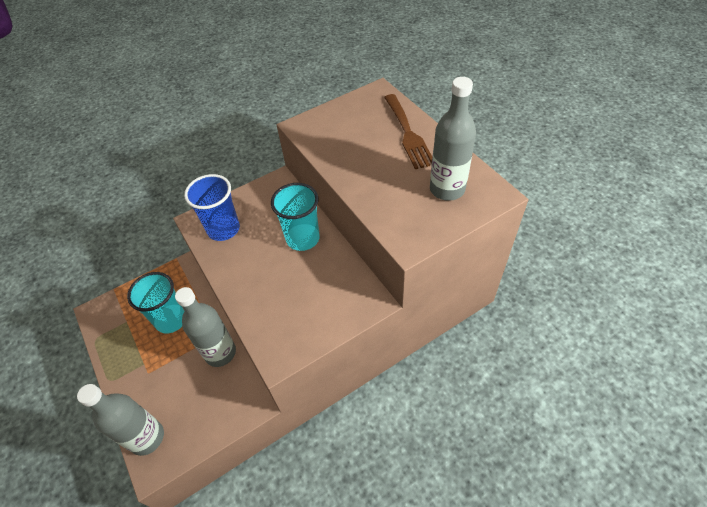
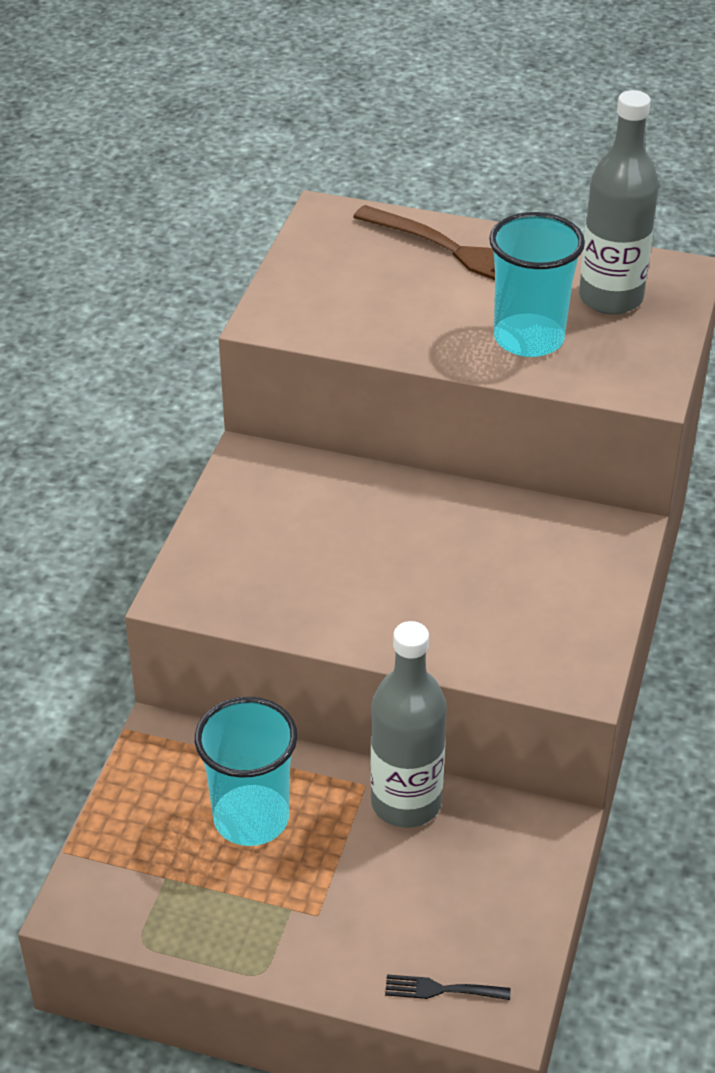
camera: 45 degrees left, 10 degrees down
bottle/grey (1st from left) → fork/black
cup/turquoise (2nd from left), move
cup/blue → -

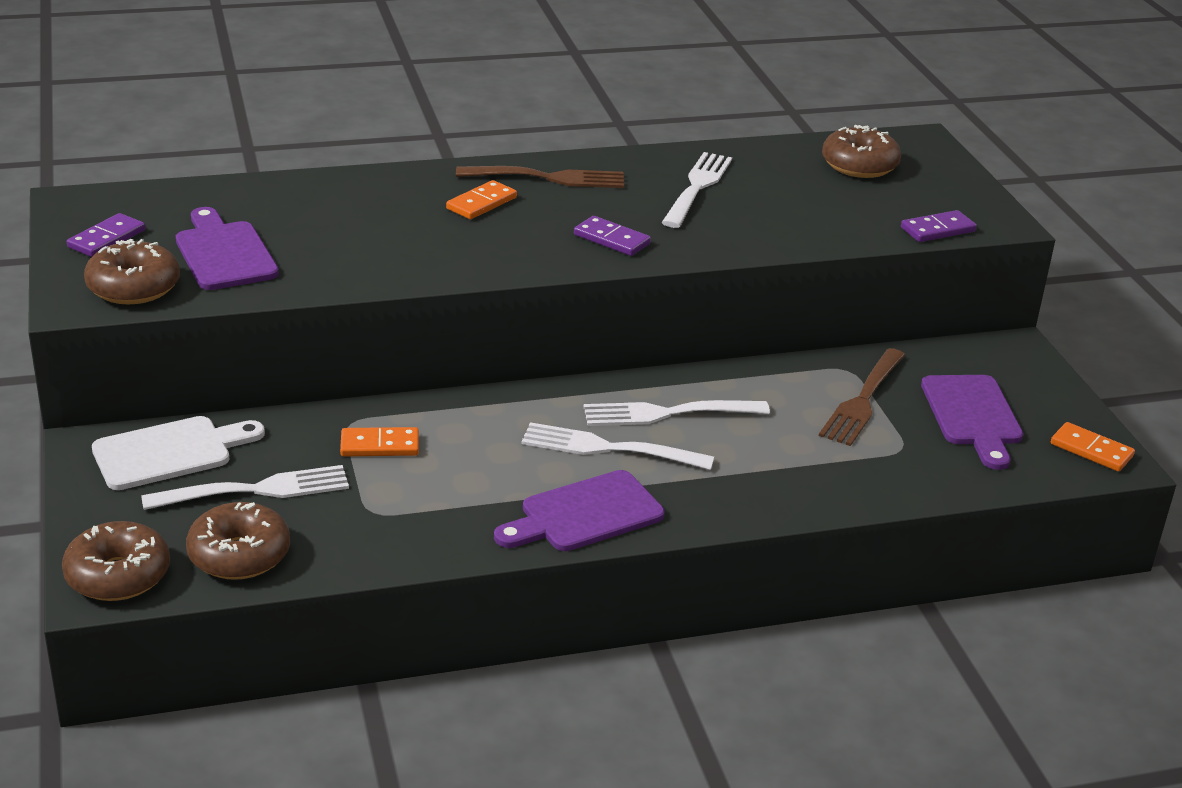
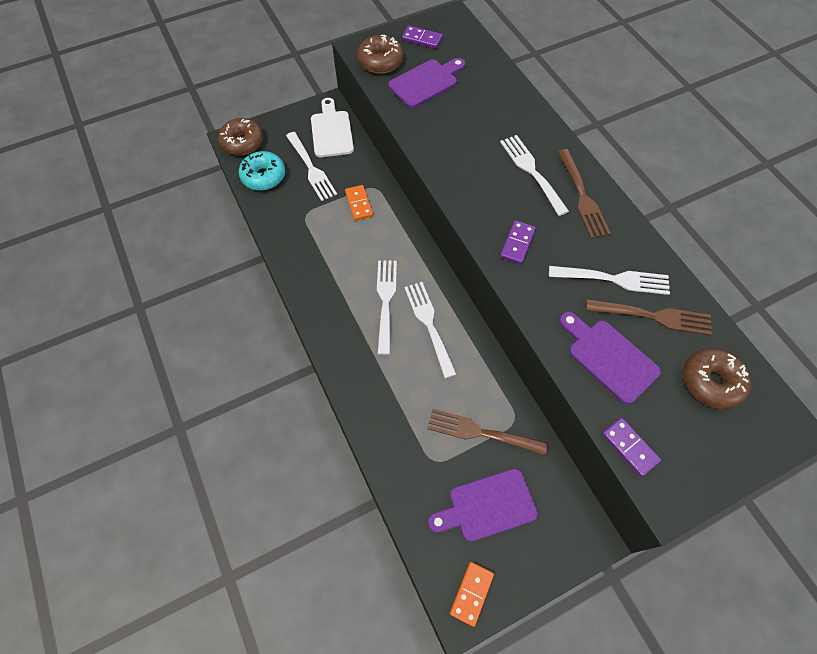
camera: 80 degrees right, 30 degrees up
donut/brown (3rd from left) → donut/turquoise
cutting board/white, 150 degrees counterclockwise
domino/orange (2nd from left) → fork/white (4th from left)
cutting board/purple (2nd from left in the first image) → cutting board/purple (3rd from left), move
- → fork/brown (3rd from left)

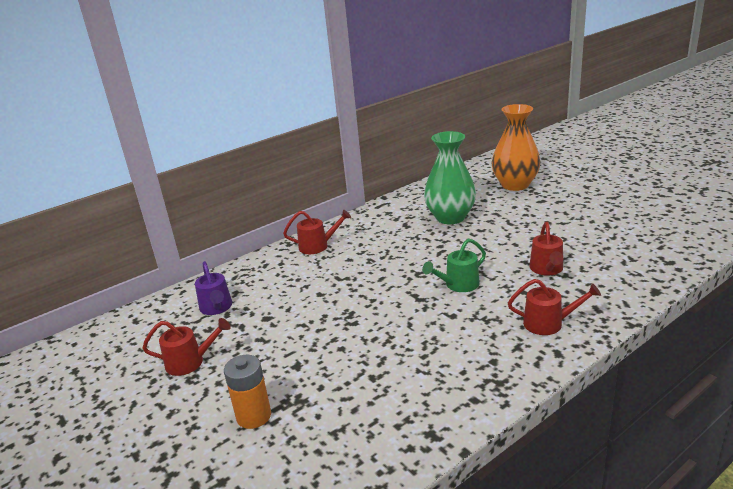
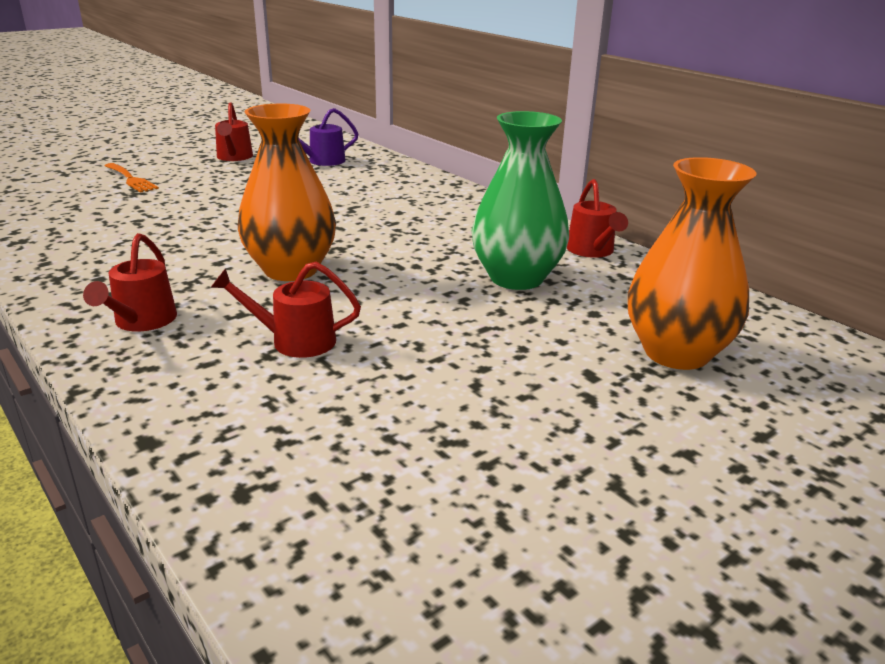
camera: 85 degrees right, 0 degrees up
battery/orange → fork/orange
watering can/green → vase/orange (1st from left)
watering can/red (2nd from left in the first image) → watering can/red (4th from left), move

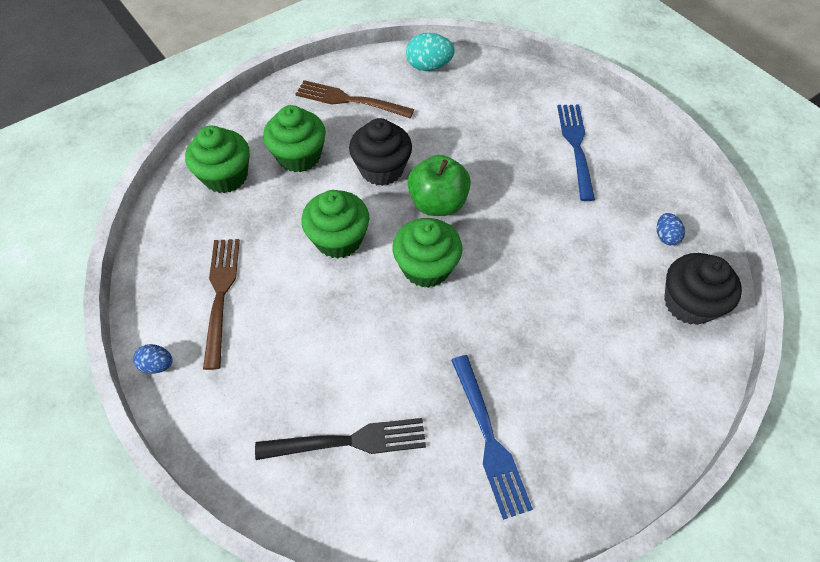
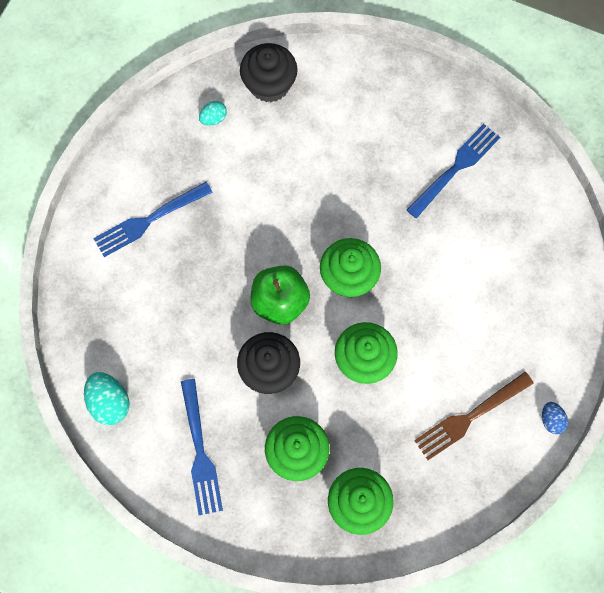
camera: 120 degrees left, 15 degrees up
fork/brown (2nd from left) → fork/blue (2nd from left)
egg/blue (2nd from left) → egg/turquoise (2nd from left)
fork/black → -

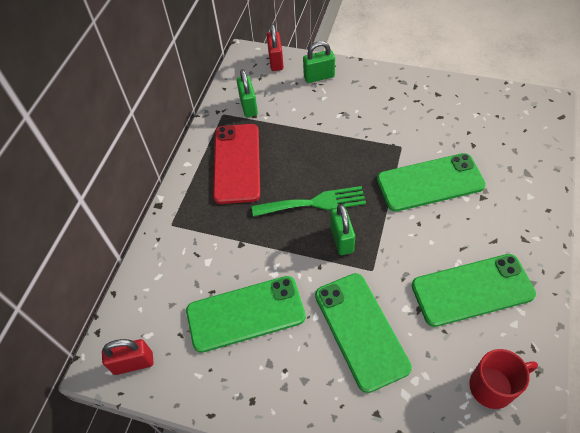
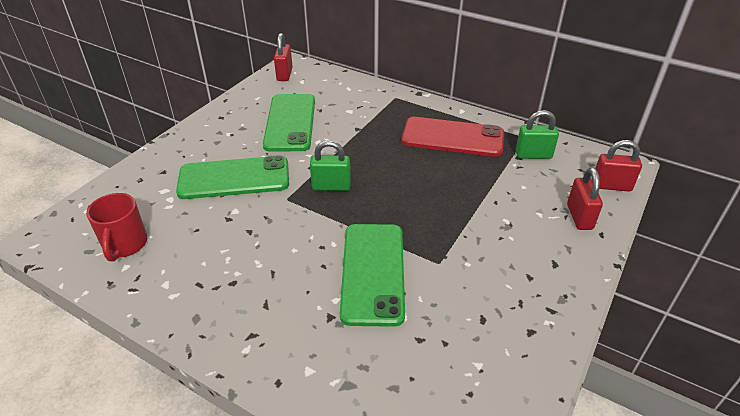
camera: 100 degrees right, 15 degrees down
padlock/green (2nd from left) → padlock/red (2nd from left)
fork/green → -
phone/green (4th from left) → -

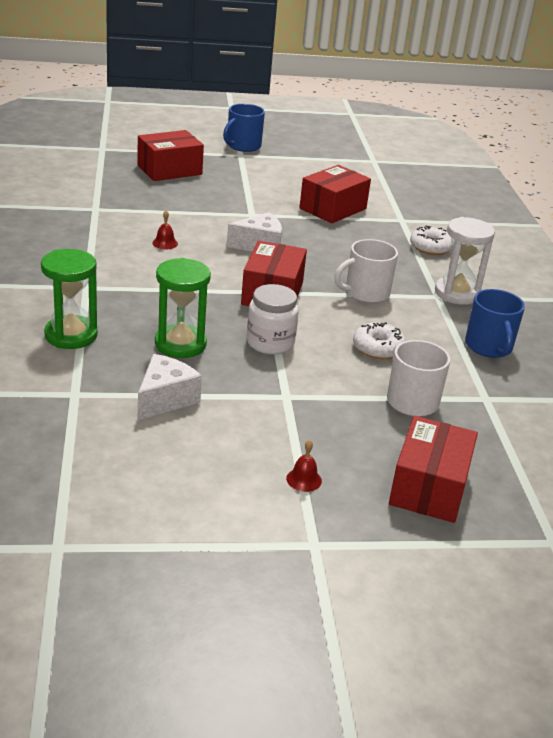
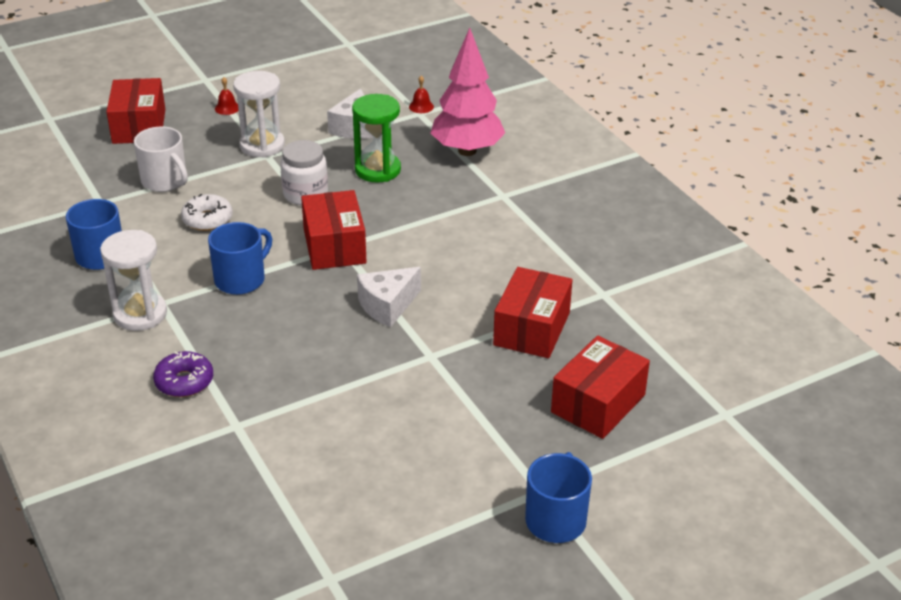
camera: 160 degrees right, 5 degrees up
donut/white (2nd from left) → donut/purple
mug/white (1st from left) → mug/blue (2nd from left)
- → hourglass/white (2nd from left)
bell/red (1st from left in the first image) → bell/red (2nd from left), move
hourglass/green (1st from left) → tree/pink
box/red (3rd from left), move

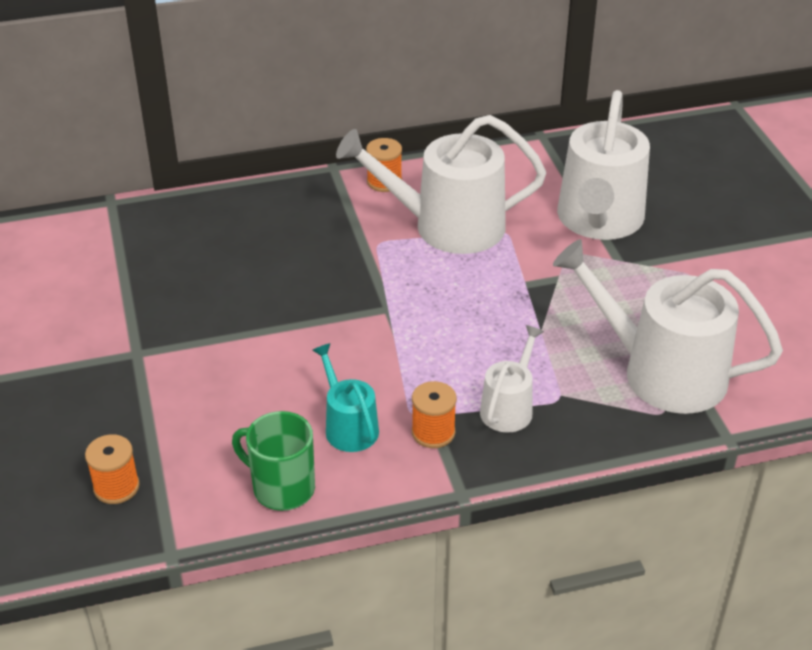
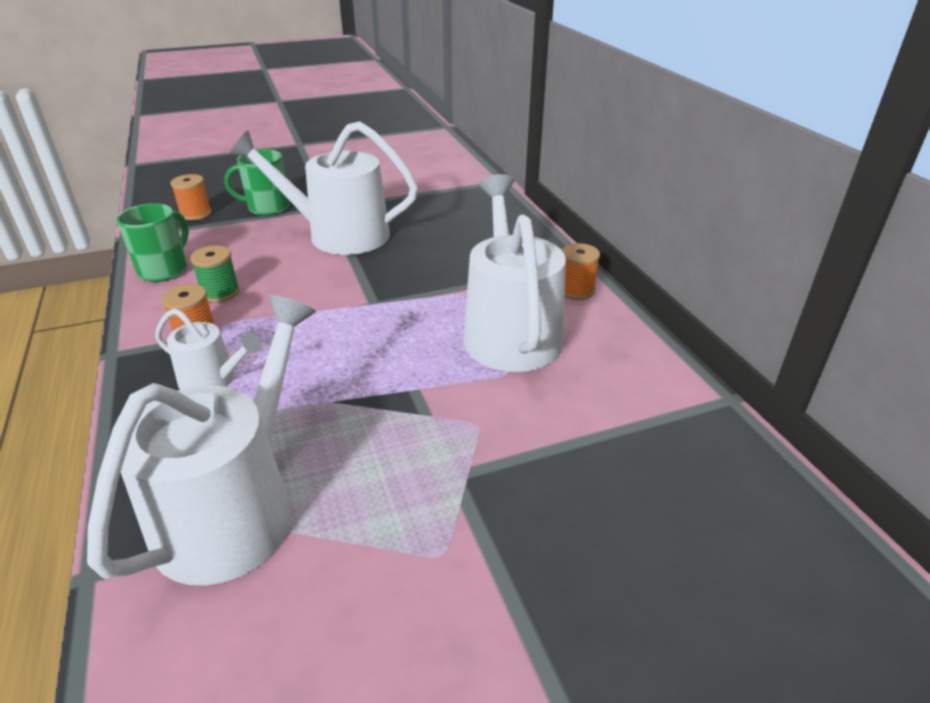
camera: 85 degrees right, 5 degrees down
watering can/turquoise → spool/green
- → mug/green (2nd from left)
watering can/white (3rd from left), move

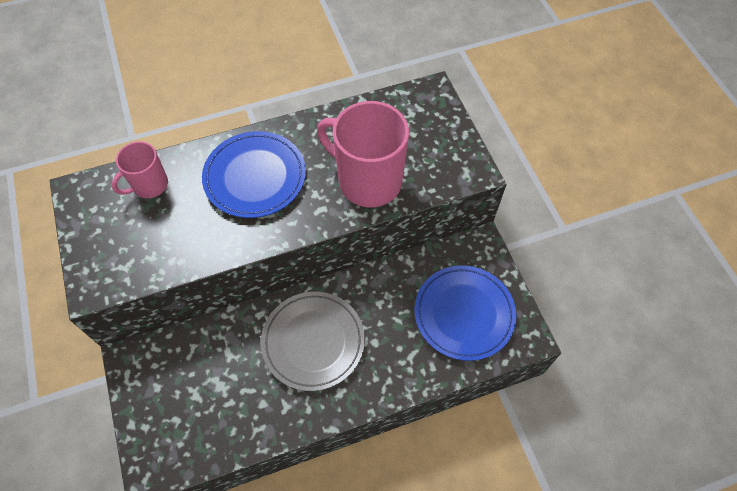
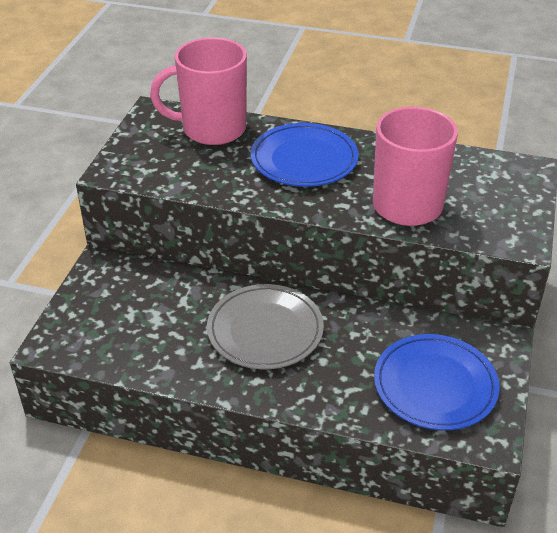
camera: 35 degrees right, 20 degrees down
mug/pink (1st from left), x1.81

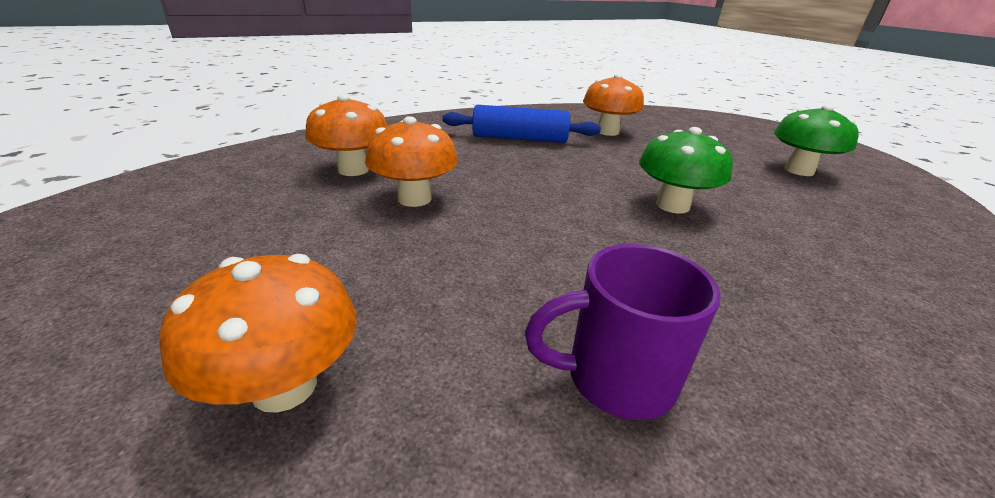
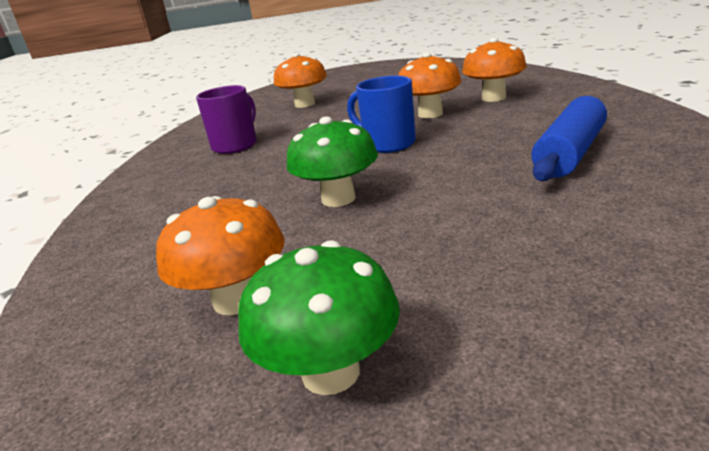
camera: 125 degrees right, 5 degrees down
mushroom/orange (4th from left in the first image) → mushroom/orange (1st from left), move
- → mug/blue

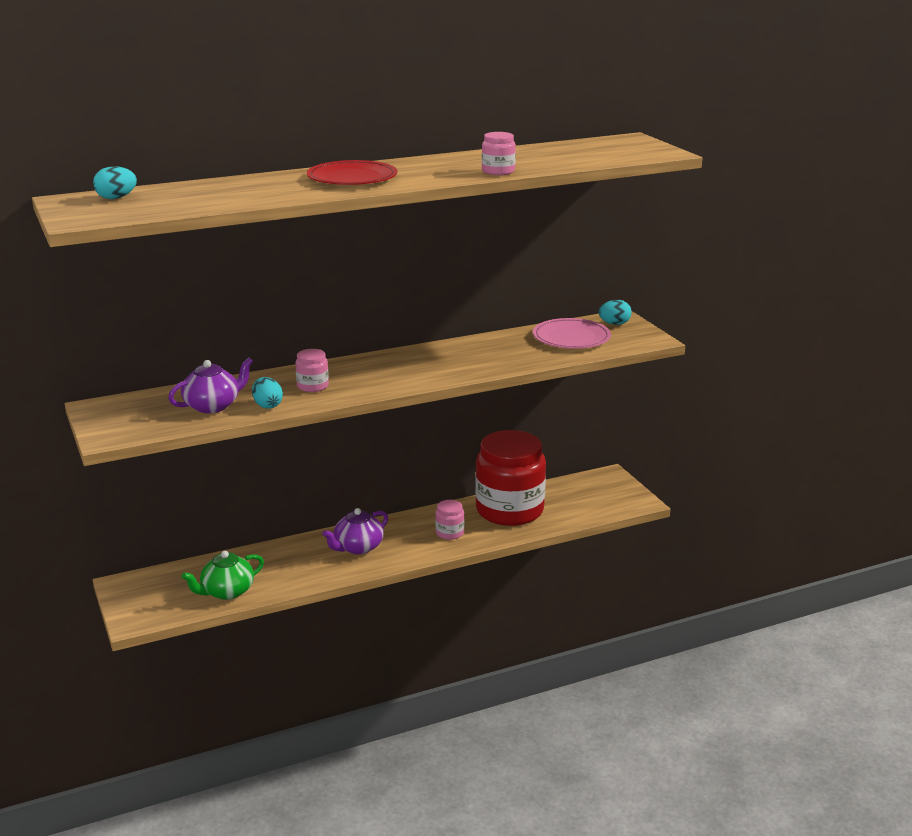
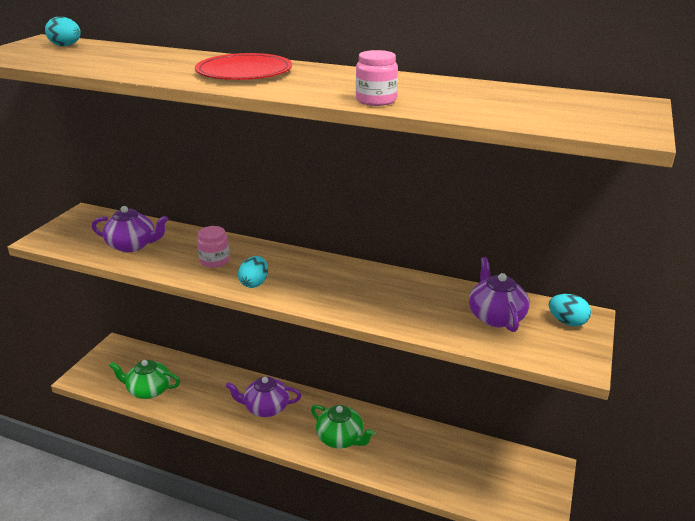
camera: 45 degrees right, 5 degrees up
egg/turquoise (2nd from left), move
jar/pink (2nd from left) → teapot/green (2nd from left)
plate/pink → teapot/purple (3rd from left)
jar/red → -

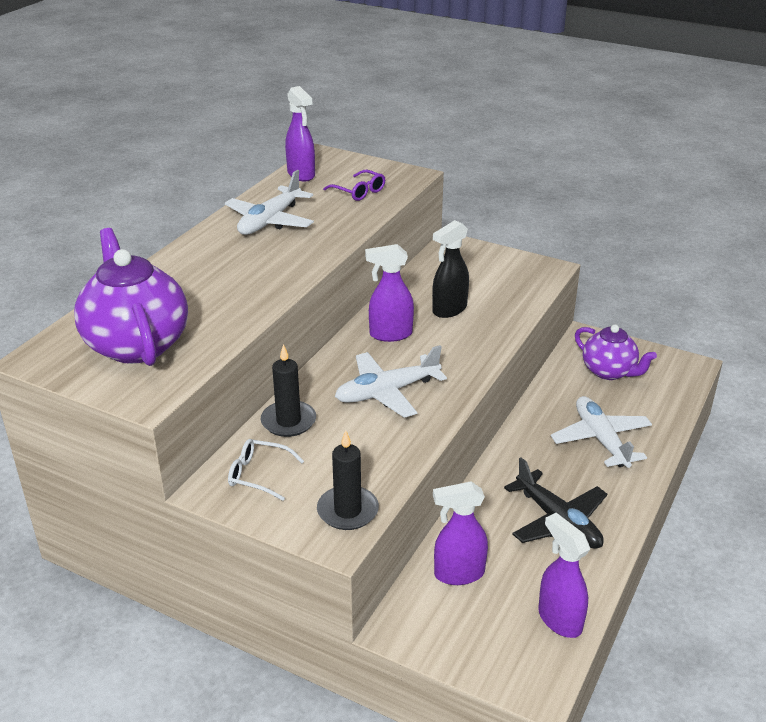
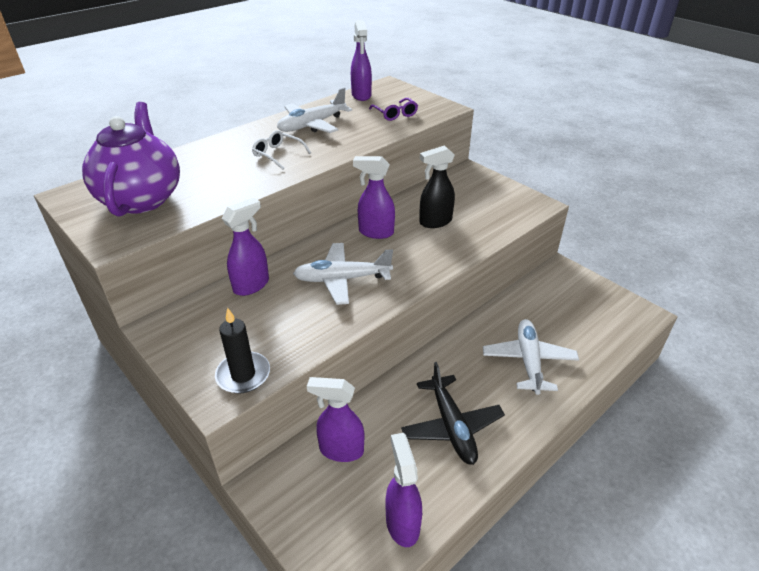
camera: 20 degrees right, 5 degrees up
candle/black (1st from left) → spray bottle/purple (1st from left)
glasses/white, move
teapot/purple (2nd from left) → -

